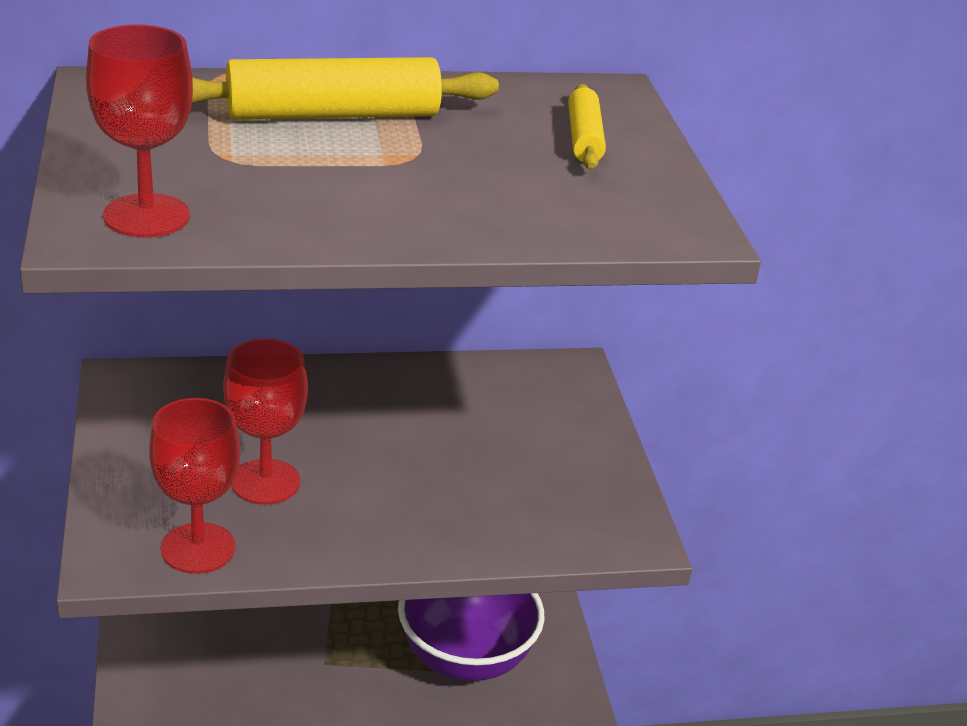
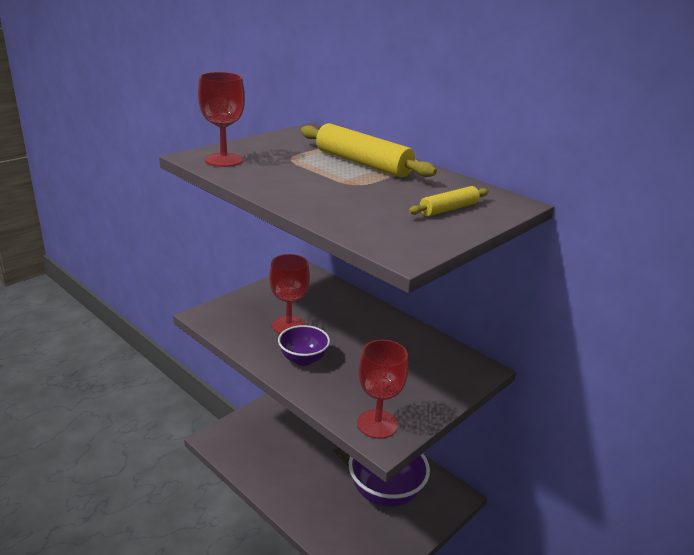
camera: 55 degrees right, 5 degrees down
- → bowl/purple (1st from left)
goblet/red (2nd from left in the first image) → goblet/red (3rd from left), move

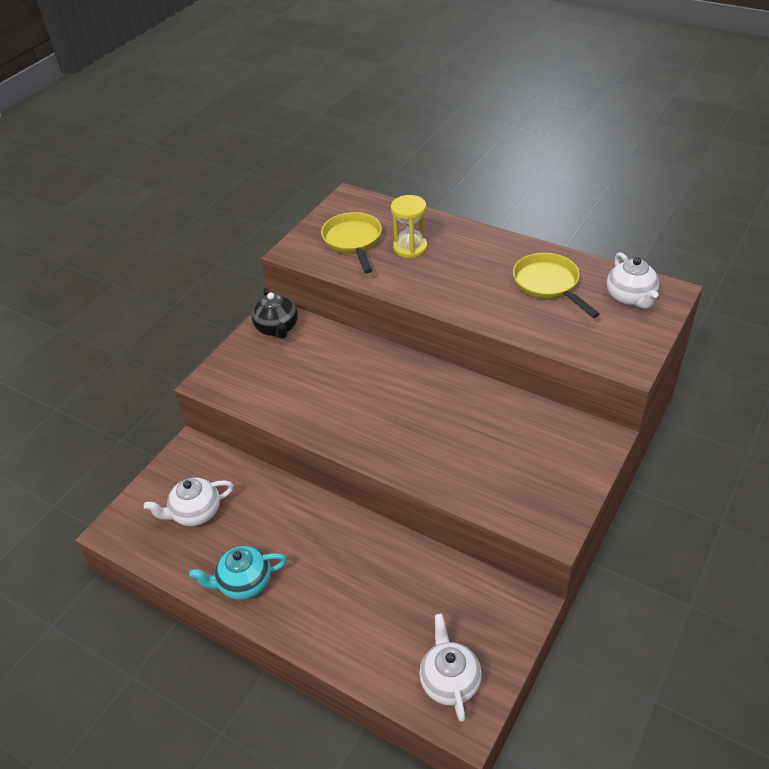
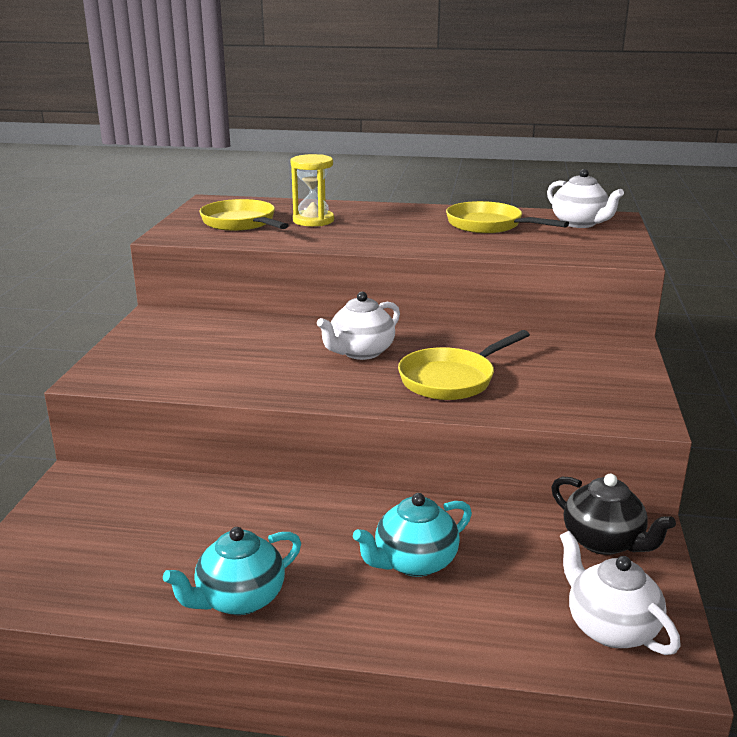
camera: 25 degrees left, 20 degrees down
teapot/white (1st from left), move
- → teapot/turquoise (2nd from left)
- → pan/yellow (2nd from left)
teapot/black, move

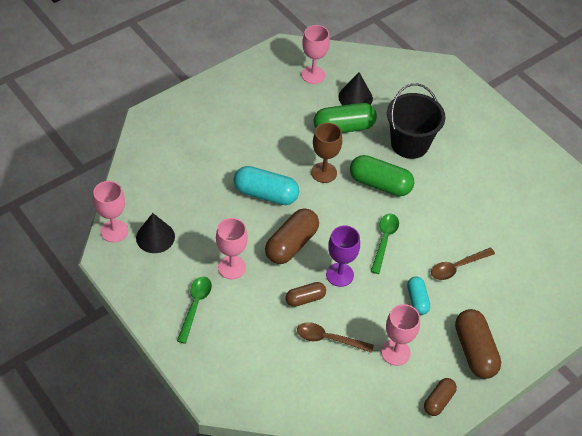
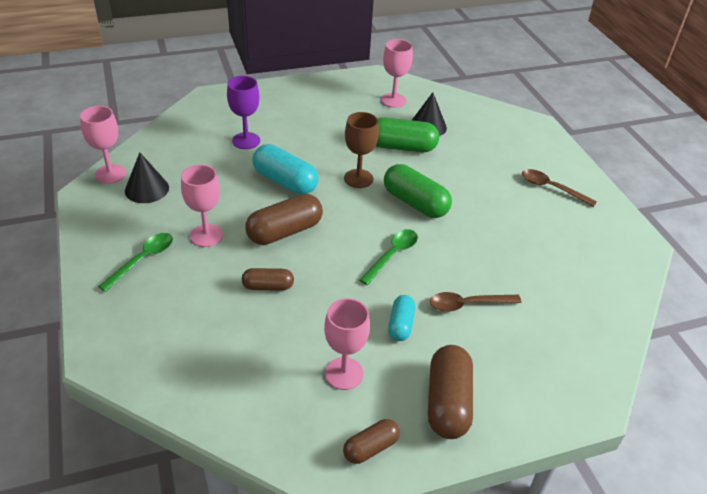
camera: 20 degrees right, 10 degrees down
goblet/purple, move
spoon/brown (1st from left in the first image) → spoon/brown (2nd from left), move
bucket/black → -

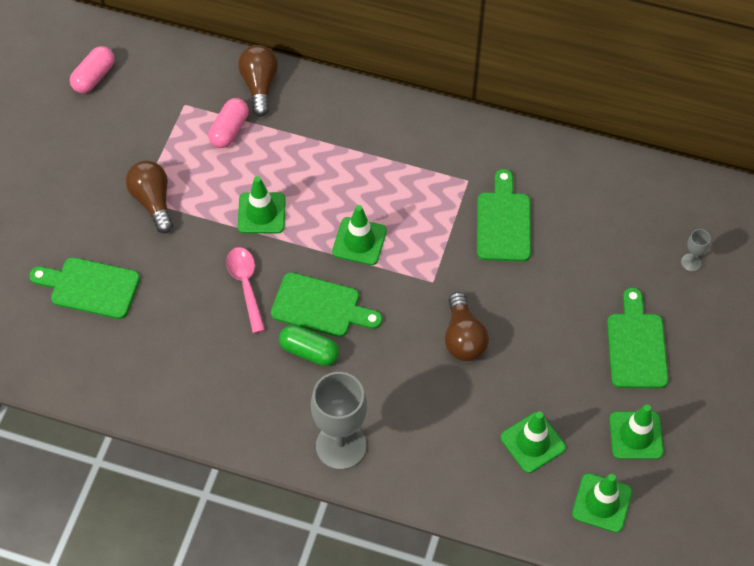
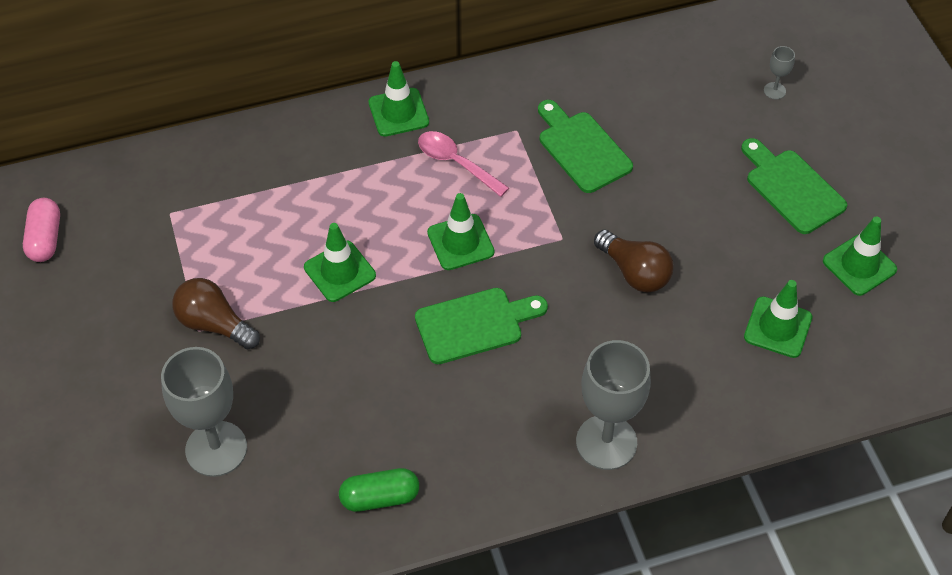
camera: 35 degrees left, 5 degrees down
cutting board/green (1st from left) → goblet/grey (1st from left)
capsule/green, move
traffic cone/green (4th from left in the first image) → traffic cone/green (2nd from left), move
spoon/pink, move
capsule/pink (2nd from left) → -
light bulb/brown (2nd from left) → -

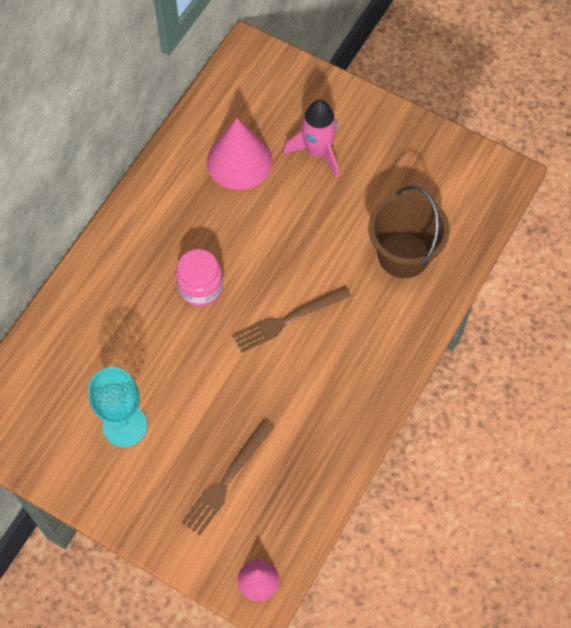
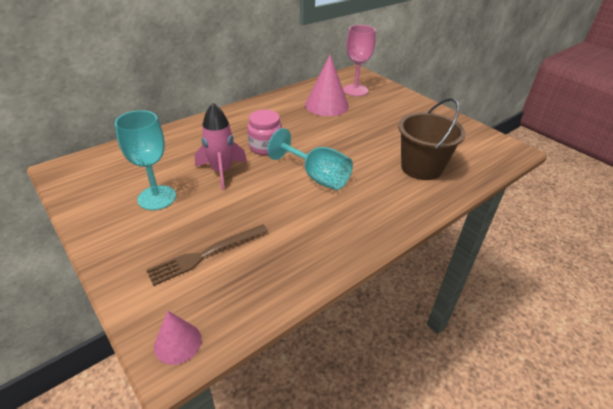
camera: 20 degrees right, 25 degrees down
rocket/pink, move
fork/brown (2nd from left) → goblet/turquoise (2nd from left)
- → goblet/pink

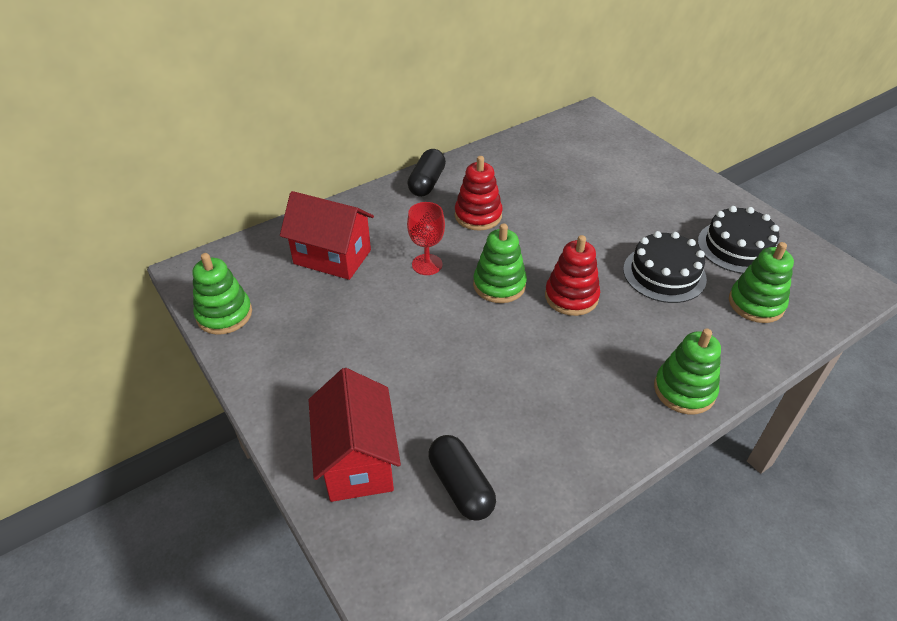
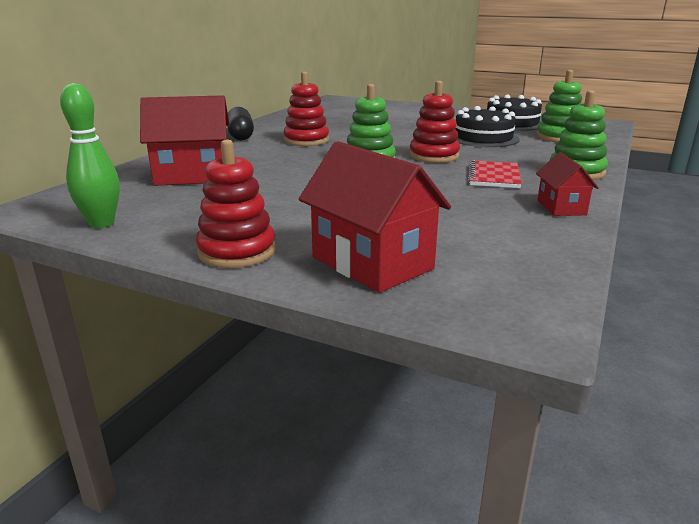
camera: 30 degrees left, 20 degrees down
stacking toy/green (1st from left) → bowling pin/green
- → stacking toy/red (1st from left)
- → notebook/red
- → house/red (3rd from left)
goblet/red → -
capsule/black (2nd from left) → -

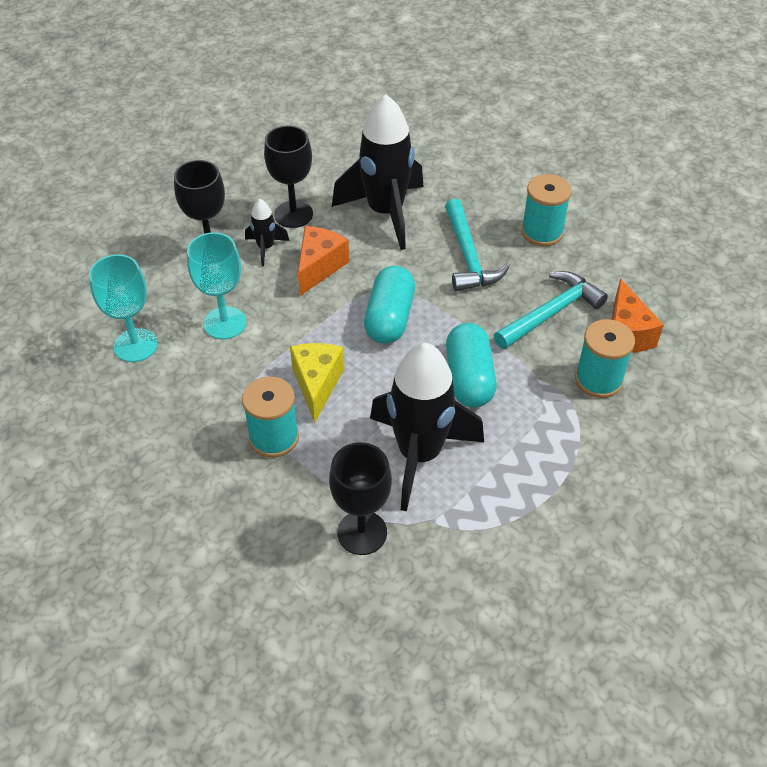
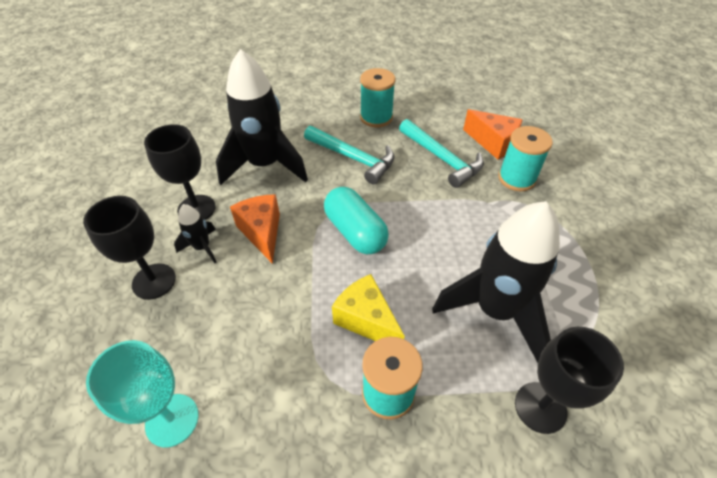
camera: 45 degrees left, 0 degrees up
hammer/turquoise (2nd from left), 135 degrees clockwise
goblet/turquoise (2nd from left) → -
capsule/turquoise (2nd from left) → -

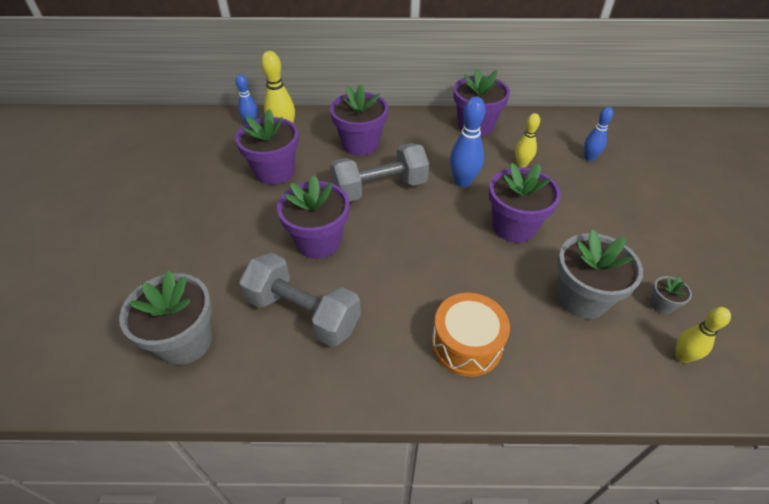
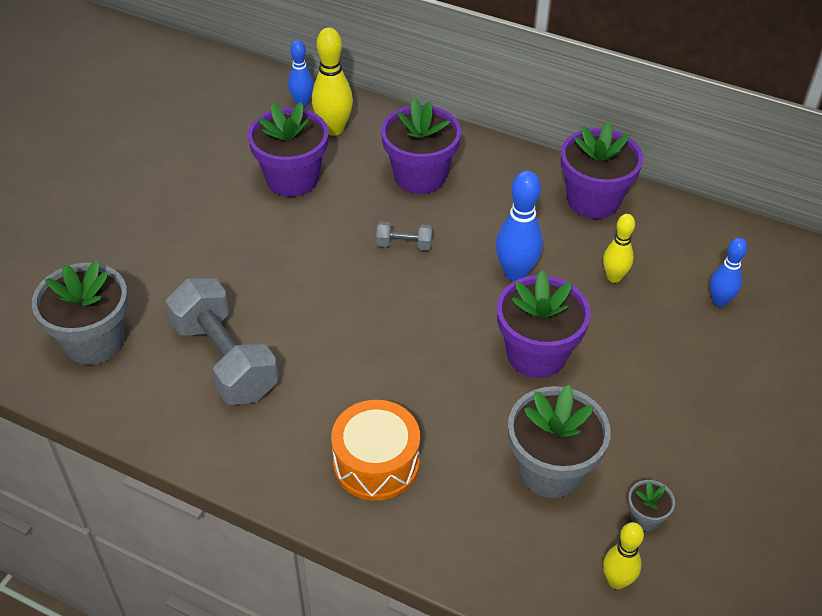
camera: 25 degrees right, 0 degrees up
dumbbell/grey (2nd from left), x0.44
flower pot/purple (2nd from left) → -

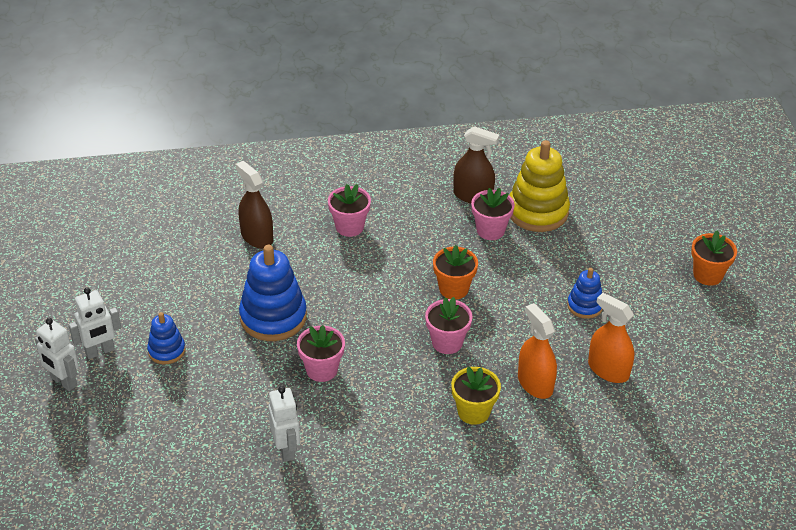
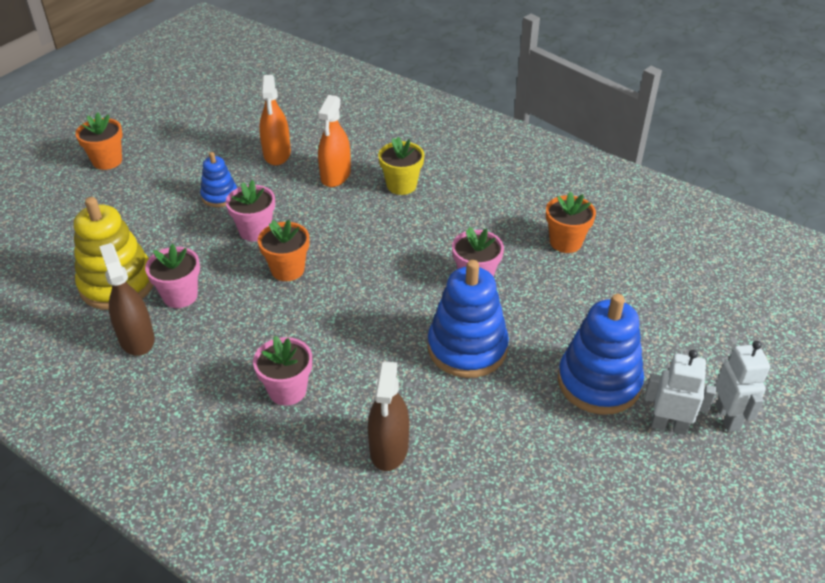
camera: 135 degrees left, 0 degrees up
flower pot/pink (3rd from left in the first image) → flower pot/pink (2nd from left), move
robot/white (3rd from left) → flower pot/orange (3rd from left)
stacking toy/blue (1st from left in the first image) → stacking toy/blue (3rd from left), x1.84

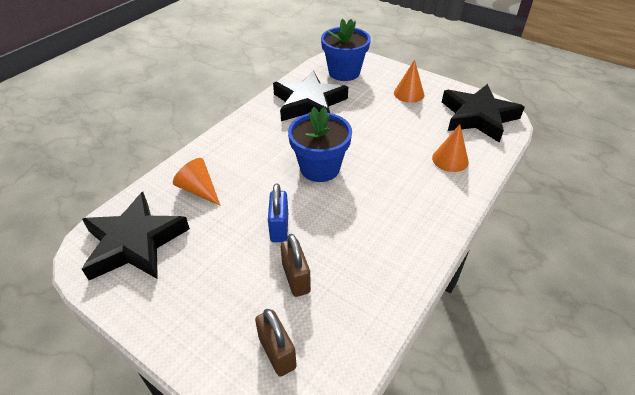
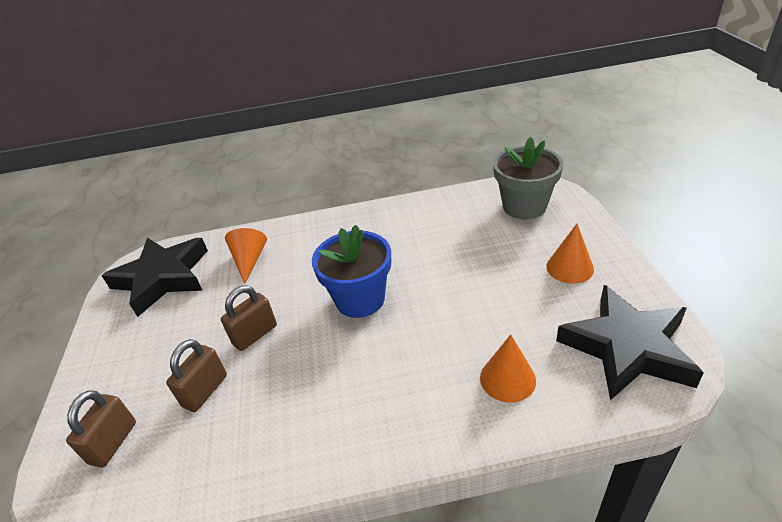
camera: 50 degrees right, 5 degrees down
padlock/blue → padlock/brown (3rd from left)
flower pot/blue (2nd from left) → flower pot/grey
star/black (2nd from left) → -

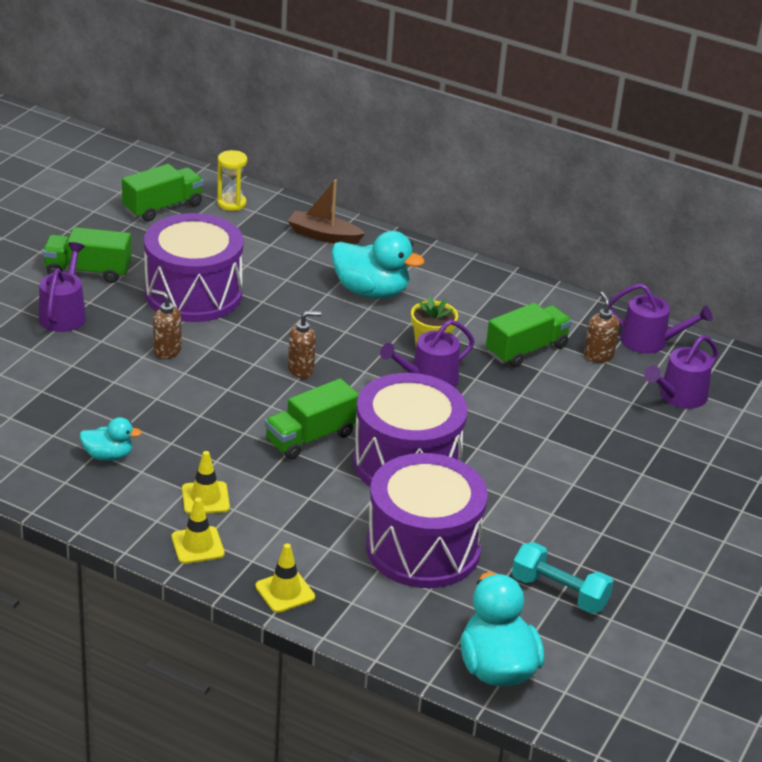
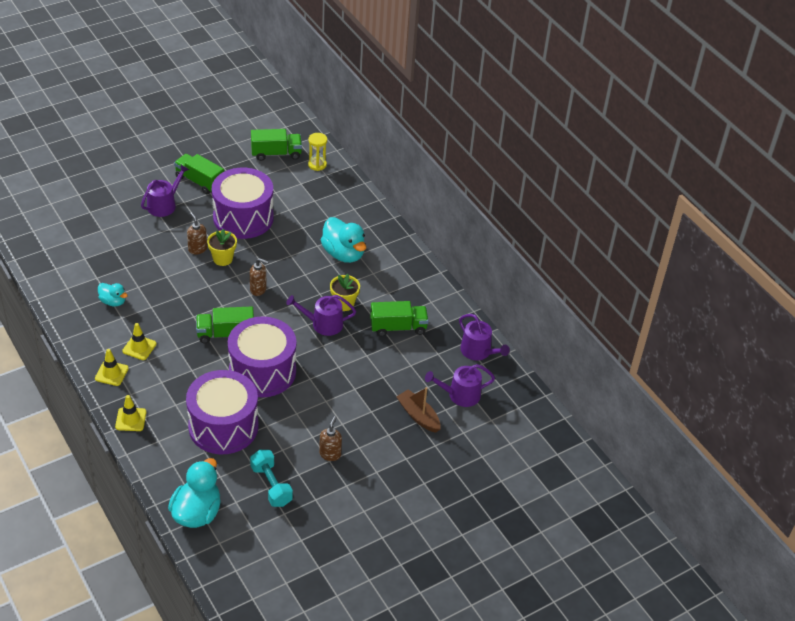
camera: 30 degrees right, 10 degrees up
- → flower pot/yellow (1st from left)
soap dispenser/brown (3rd from left), move
boat/brown, move

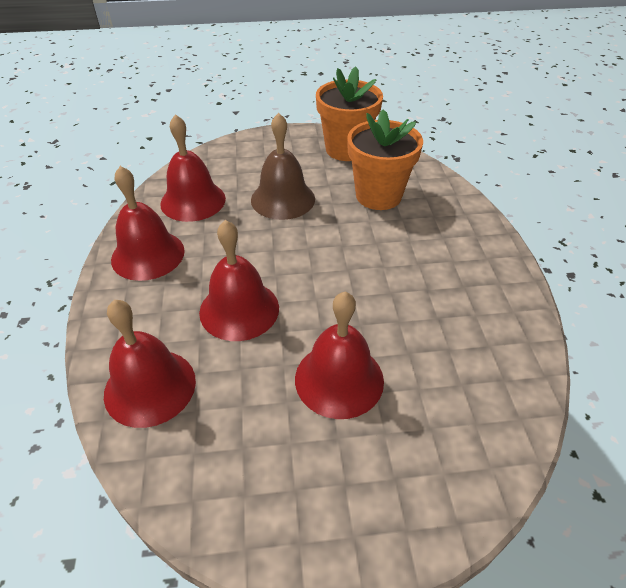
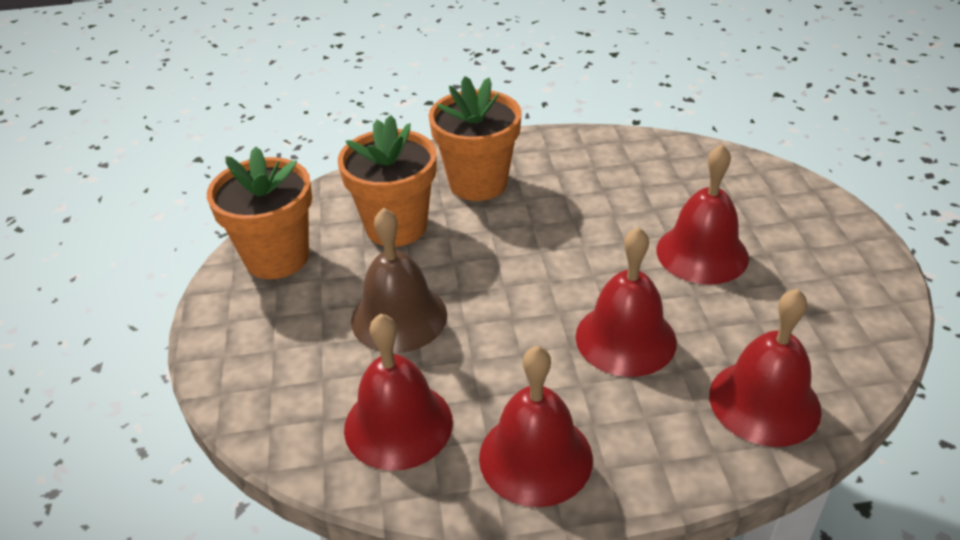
camera: 90 degrees left, 5 degrees down
- → flower pot/orange (3rd from left)

